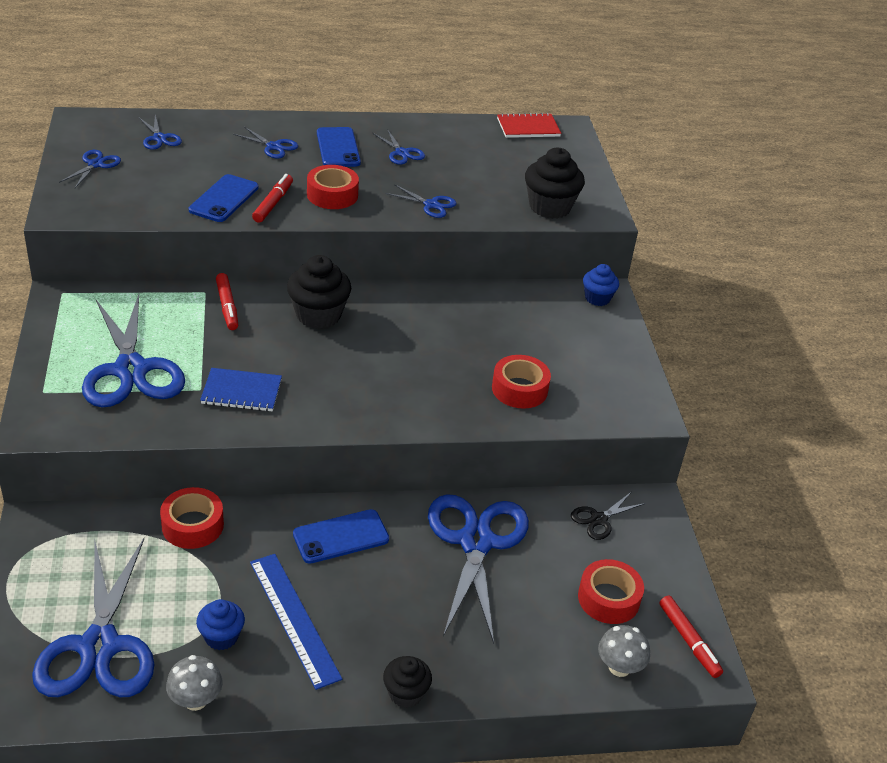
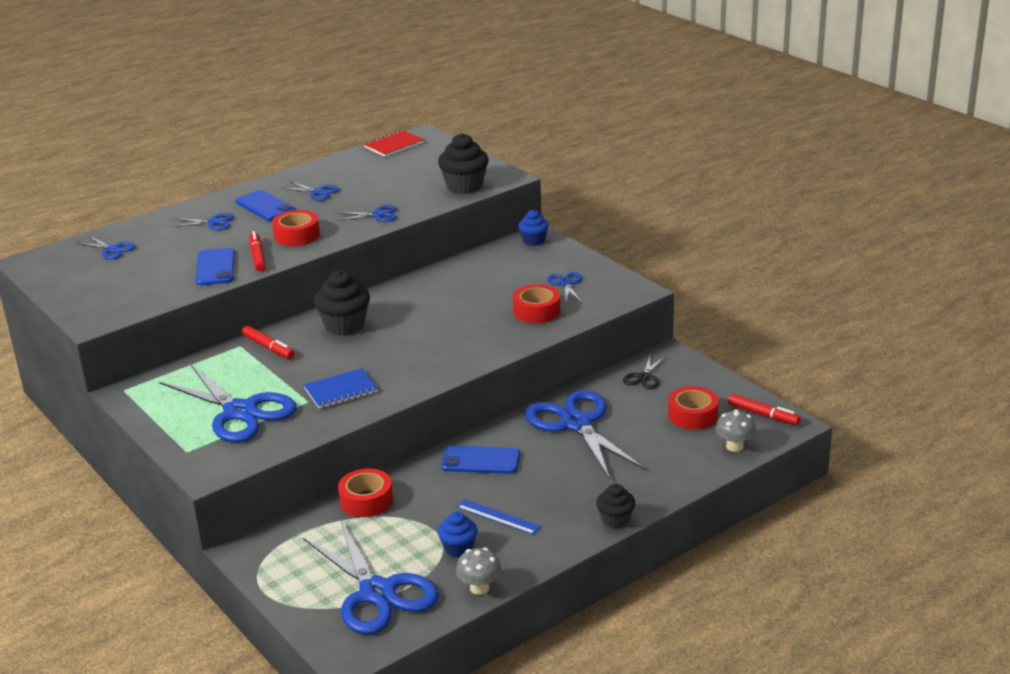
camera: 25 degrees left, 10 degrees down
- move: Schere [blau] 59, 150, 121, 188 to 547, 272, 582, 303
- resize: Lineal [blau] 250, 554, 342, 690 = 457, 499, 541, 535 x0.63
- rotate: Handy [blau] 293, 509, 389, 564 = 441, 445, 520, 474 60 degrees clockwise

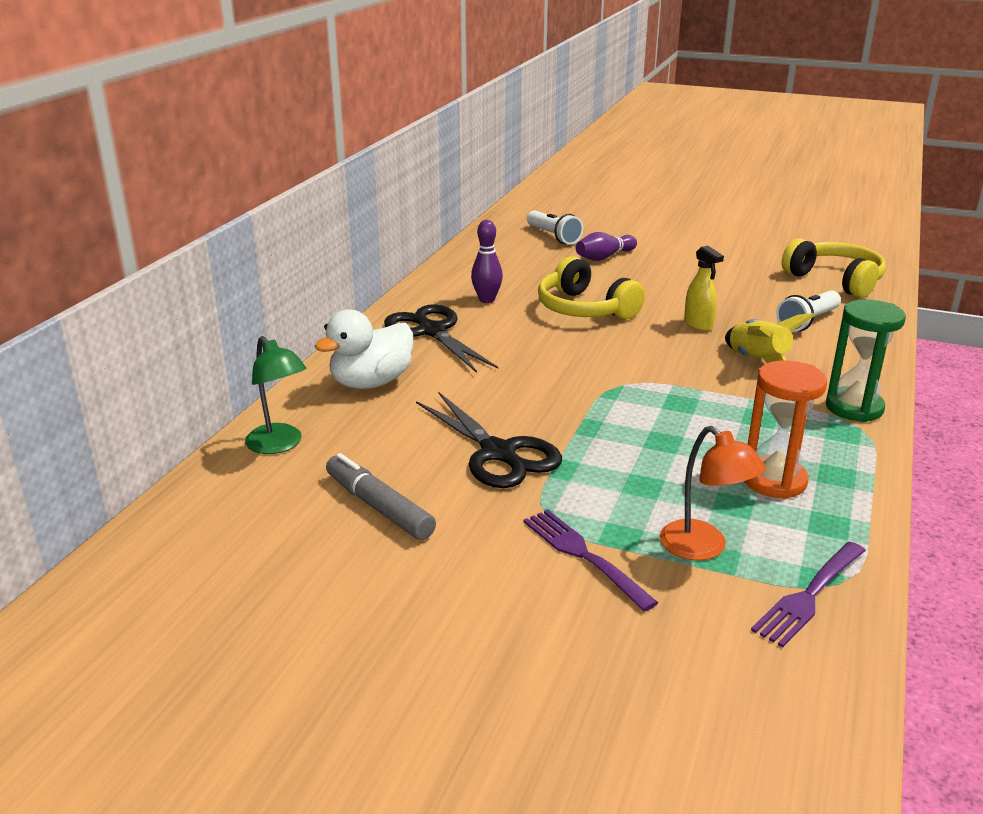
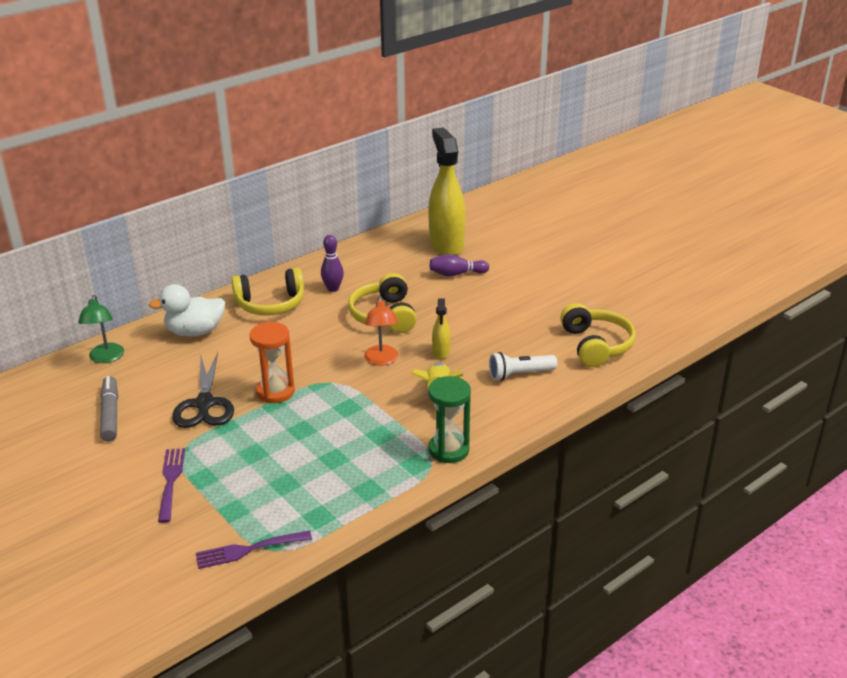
camera: 30 degrees right, 5 degrees up
- replace: Schere [schwarz] 384, 304, 498, 373 to Kopfhörer [gelb] 232, 268, 304, 316
- replace: Taschenlampe [weiß] 527, 210, 583, 245 to Sprühflasche [gelb] 428, 127, 465, 255
- move: Lampe [orange] 660, 426, 766, 560 to 364, 297, 398, 366
- move: Sanduhr [orange] 744, 361, 827, 499 to 249, 322, 295, 403

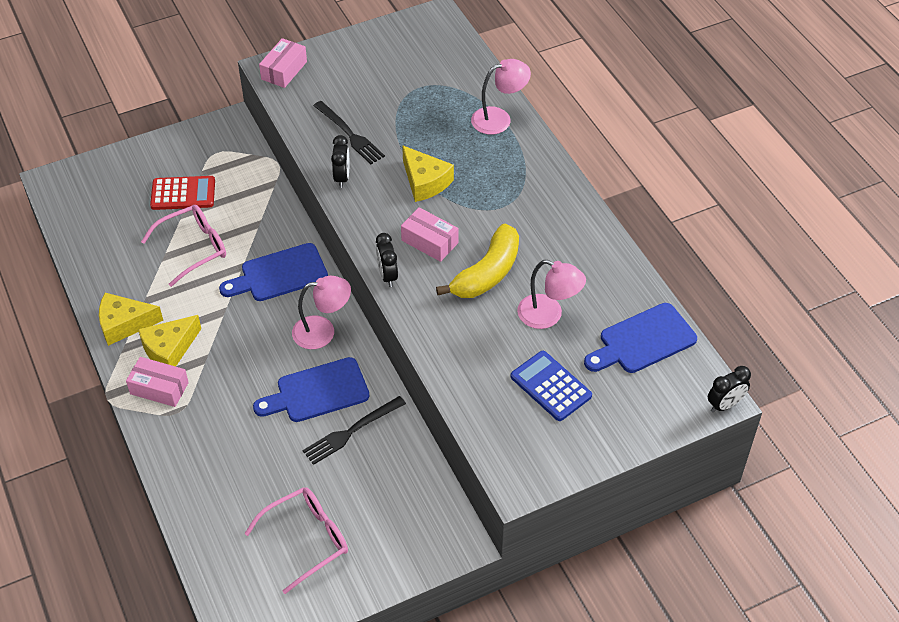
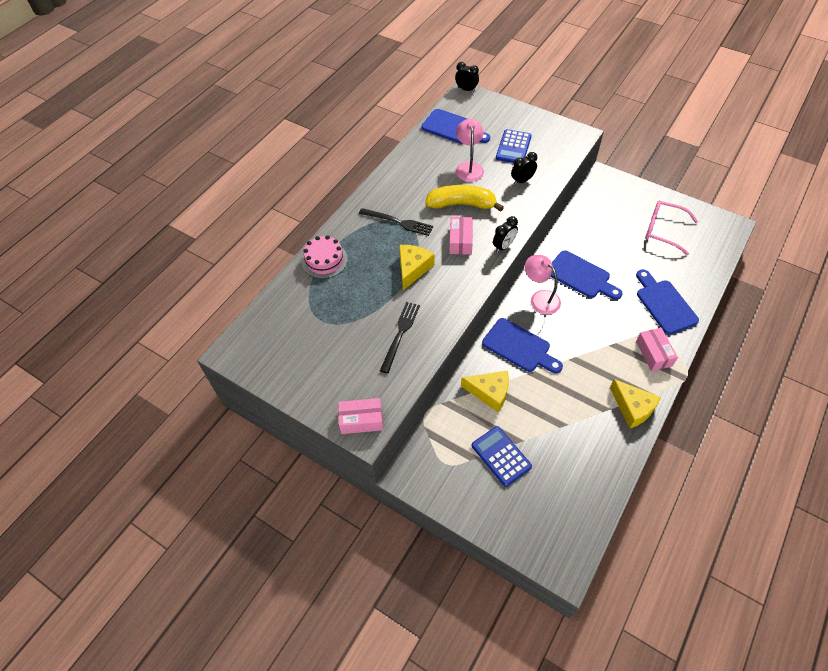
camera: 120 degrees left, 5 degrees up
- move: Käse [gelb] 138, 315, 201, 367 to 461, 371, 509, 412
- delete: Brille [rosa] 141, 205, 226, 287
- recolor: Taschenrechner [rot] 150, 176, 215, 210 to Taschenrechner [blau] 471, 426, 532, 487
- move: Gabel [schwarz] 303, 396, 406, 465 to 359, 208, 433, 236
- move: Wecker [schwarz] 331, 135, 349, 188 to 511, 152, 537, 185
- replace: Lampe [rosa] 471, 59, 531, 135 to Kuchen [rosa] 302, 235, 348, 279
- insert: Schneidebrett [blau] 636, 269, 699, 335

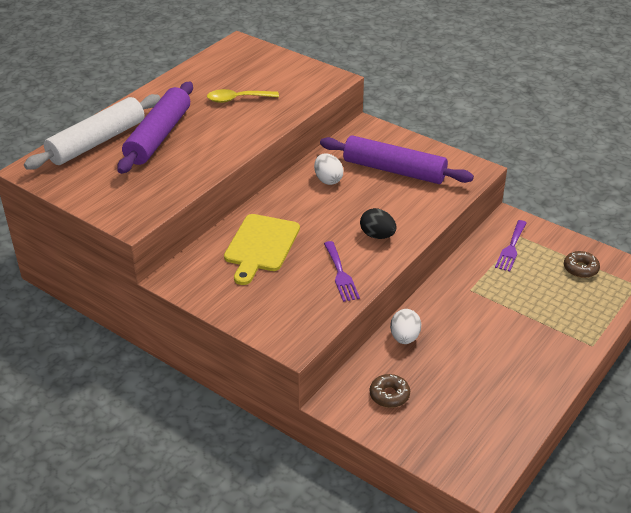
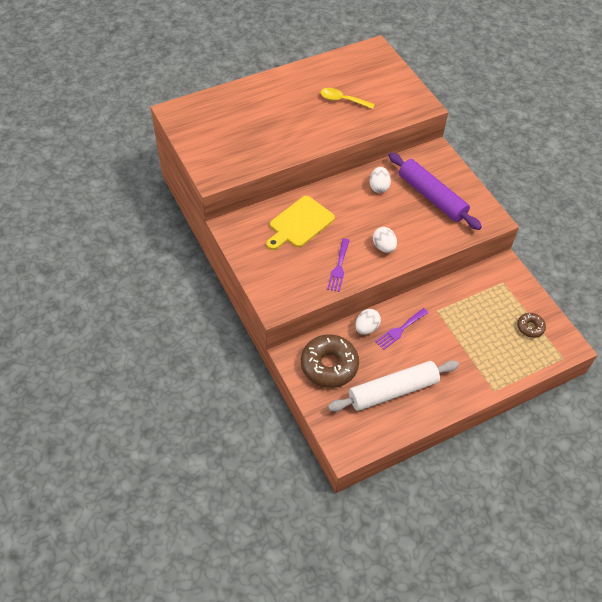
camera: 25 degrees right, 15 degrees up
- move: Nudelholz [weiß] 24, 94, 161, 170 to 328, 360, 459, 412
- delete: Nudelholz [lila] 117, 82, 193, 174
- recolor: Ei [schwarz] 360, 208, 397, 239 to Ei [weiß] 373, 227, 397, 253
- resize: Donut [braun] 370, 374, 410, 408 = 301, 334, 359, 388 x1.99
- move: Gabel [lila] 495, 220, 527, 272 to 375, 308, 428, 350

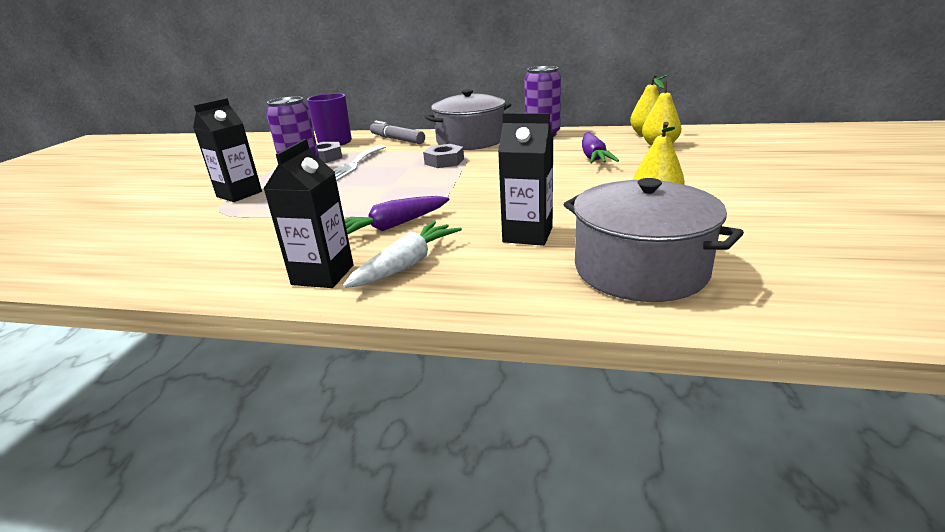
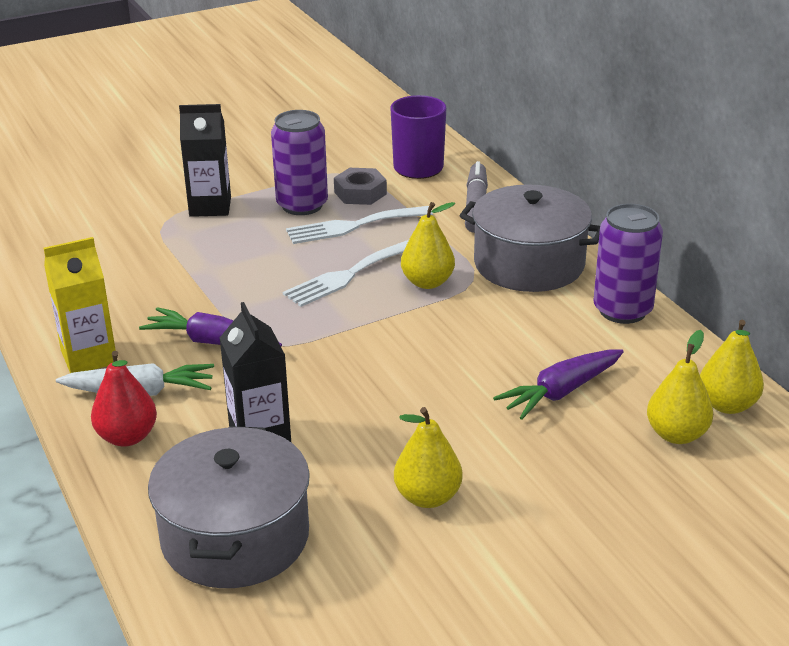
camera: 50 degrees right, 5 degrees up
- recolor: Getränkekarton [schwarz] 264, 139, 354, 288 to Getränkekarton [gelb] 44, 237, 116, 373
- replace: Sechskantmutter [grau] 423, 144, 464, 168 to Birne [gelb] 401, 202, 455, 289
- insert: Birne [rot] 91, 351, 157, 446
- insert: Gabel [weiß] 283, 240, 409, 307

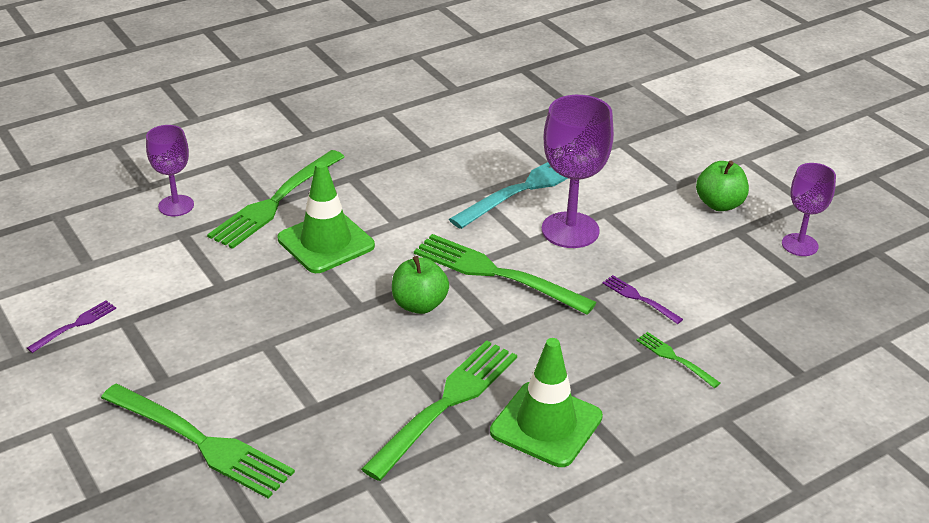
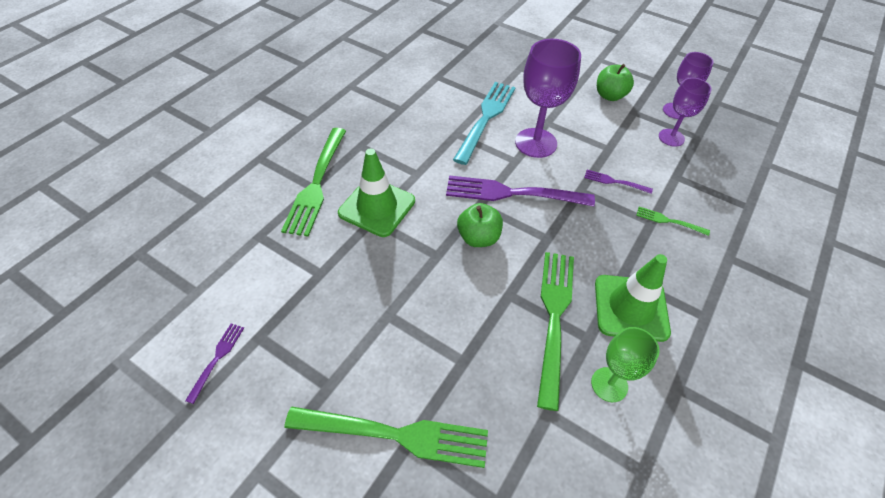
camera: 25 degrees left, 15 degrees up
- move: Kelch [lila] 146, 125, 194, 216 to 659, 78, 712, 147
- recolor: Gabel [grün] 414, 234, 597, 315 to Gabel [lila] 446, 175, 595, 206
- insert: Kelch [grün] 591, 327, 659, 402

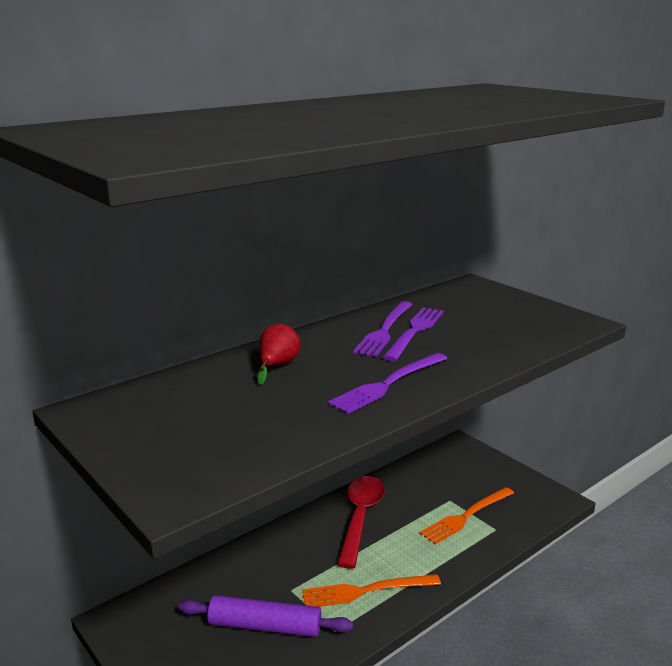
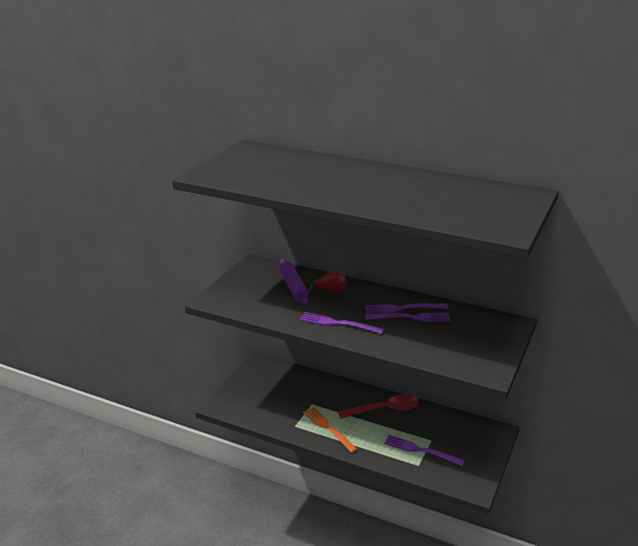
camera: 65 degrees right, 5 degrees up
- move: Nudelholz [lila] 178, 595, 353, 637 to 280, 258, 309, 306
- recolor: Gabel [orange] 420, 487, 514, 544 to Gabel [lila] 384, 435, 465, 466

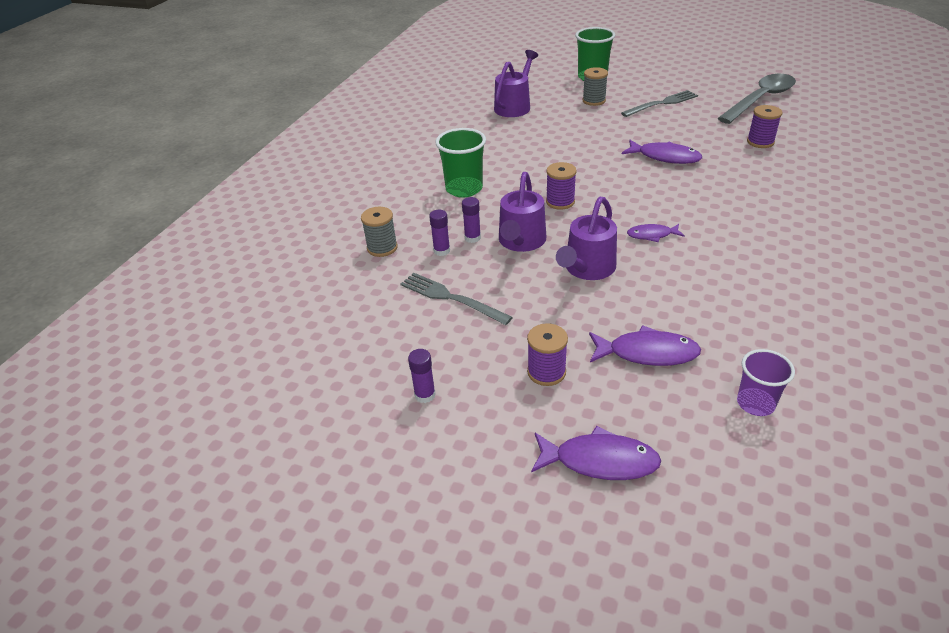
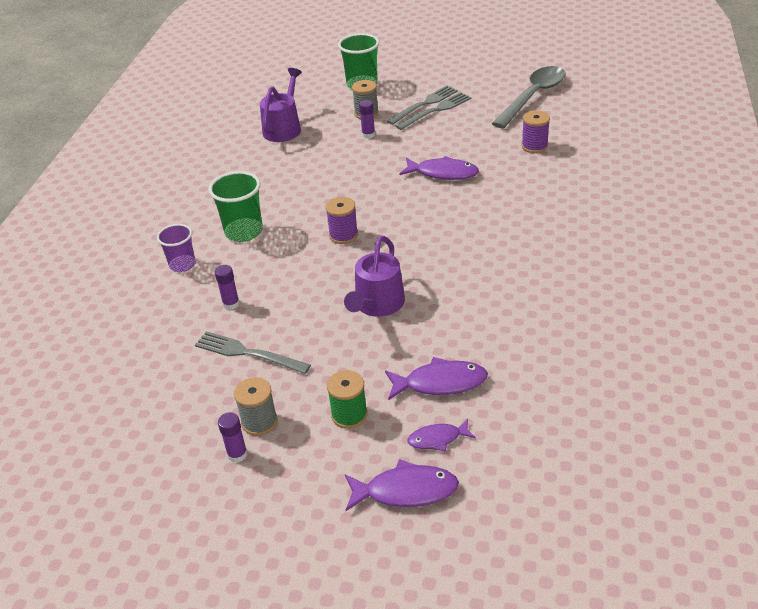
camera: 10 degrees left, 0 degrees up
- move: Garnrolle [grau] 361, 207, 398, 257 to 234, 377, 278, 436
- move: Klebestift [lila] 462, 197, 481, 243 to 359, 100, 375, 138
- delete: Gießkanne [lila] 499, 172, 546, 252
- recolor: Garnrolle [lila] 527, 323, 568, 386 to Garnrolle [grün] 327, 370, 368, 429
- move: Fisch [lila] 627, 224, 685, 242 to 408, 419, 476, 452
- move: Becher [lila] 737, 349, 795, 416 to 157, 224, 196, 272
- insert: Gabel [grau] 387, 85, 458, 125

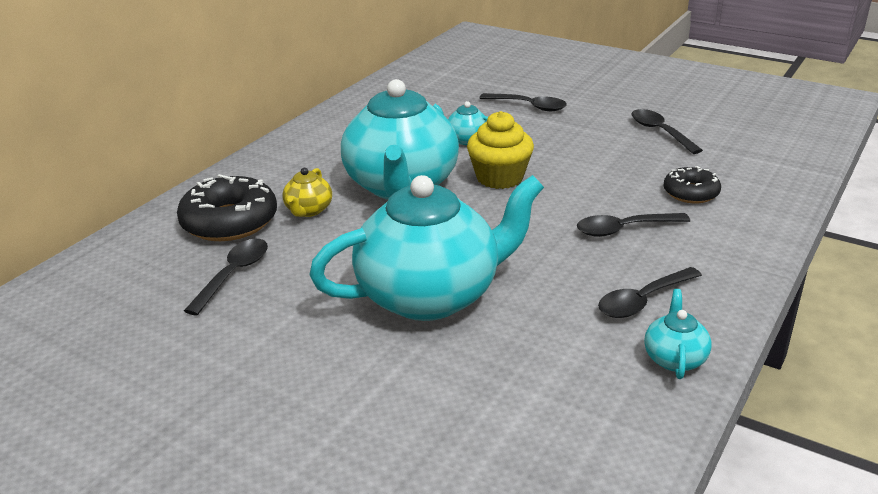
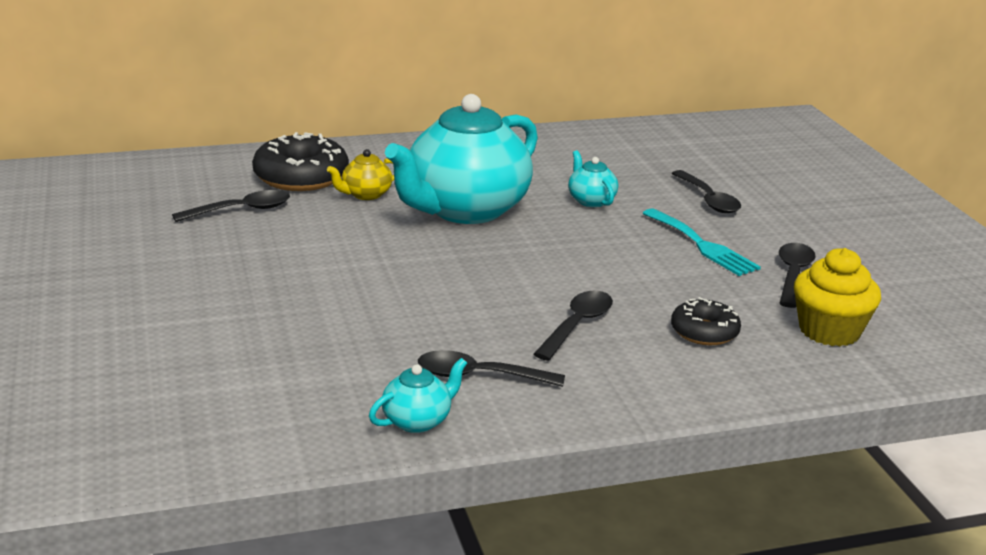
camera: 40 degrees right, 5 degrees down
- delete: Teekanne [türkis] 309, 175, 544, 321
- move: Muffin [gelb] 467, 111, 534, 189 to 794, 248, 881, 346
- rotate: Löffel [schwarz] 577, 213, 690, 237 = 534, 291, 613, 361 90 degrees clockwise
- insert: Gabel [türkis] 642, 209, 761, 276

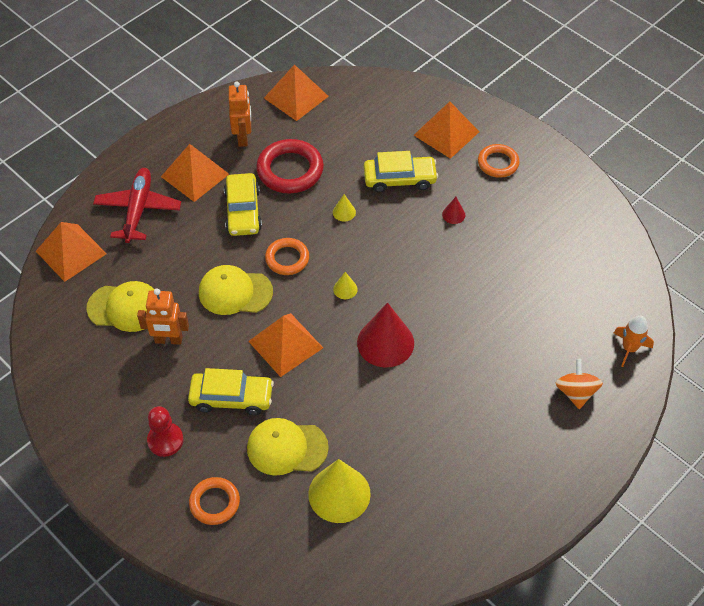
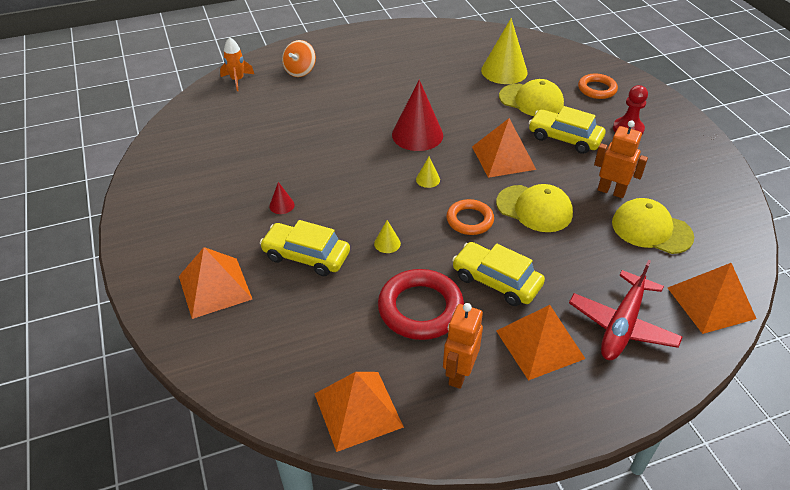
camera: 155 degrees left, 10 degrees down
- rotate: Auto [gelb] 224, 173, 262, 236 = 452, 242, 545, 306 75 degrees counterclockwise
- delete: Ring [orange] 478, 144, 520, 178

